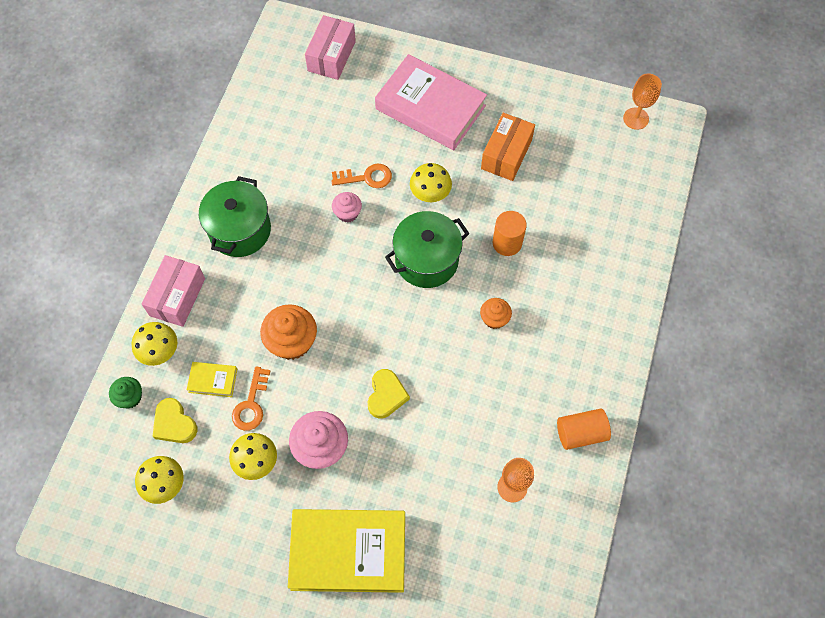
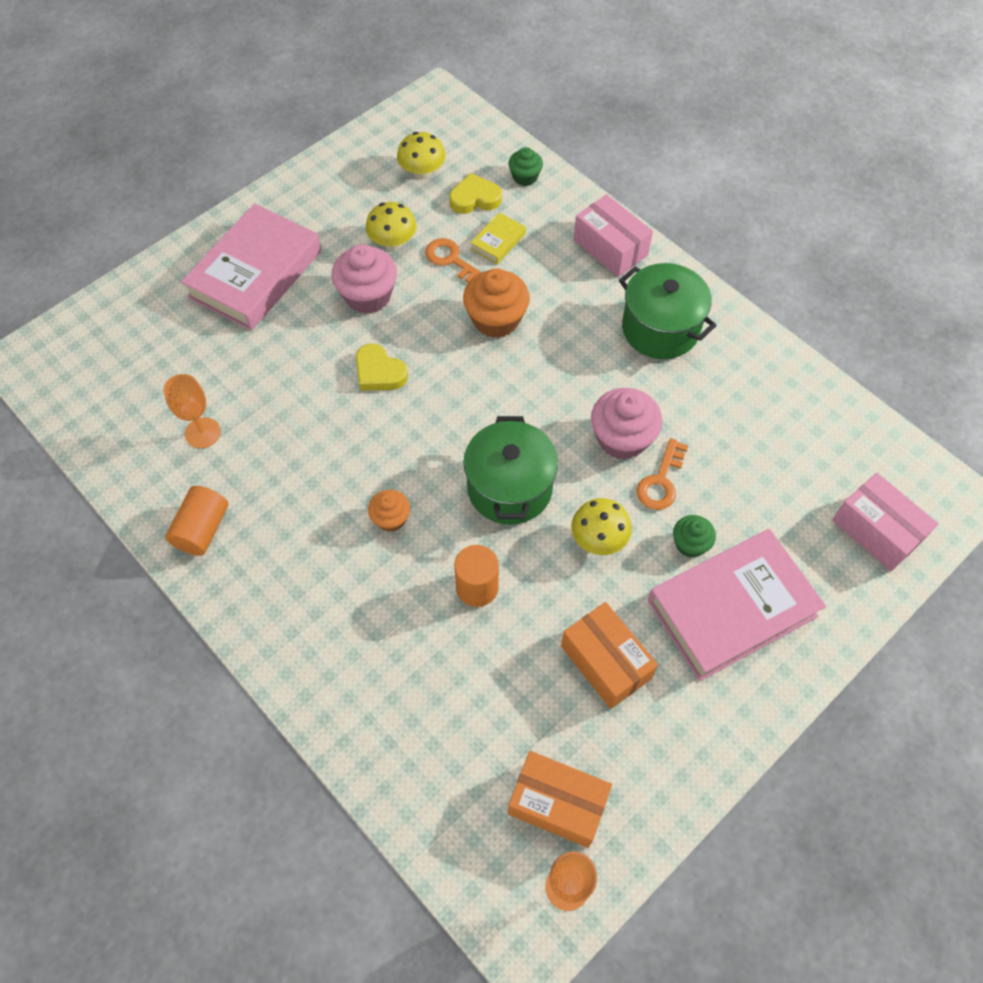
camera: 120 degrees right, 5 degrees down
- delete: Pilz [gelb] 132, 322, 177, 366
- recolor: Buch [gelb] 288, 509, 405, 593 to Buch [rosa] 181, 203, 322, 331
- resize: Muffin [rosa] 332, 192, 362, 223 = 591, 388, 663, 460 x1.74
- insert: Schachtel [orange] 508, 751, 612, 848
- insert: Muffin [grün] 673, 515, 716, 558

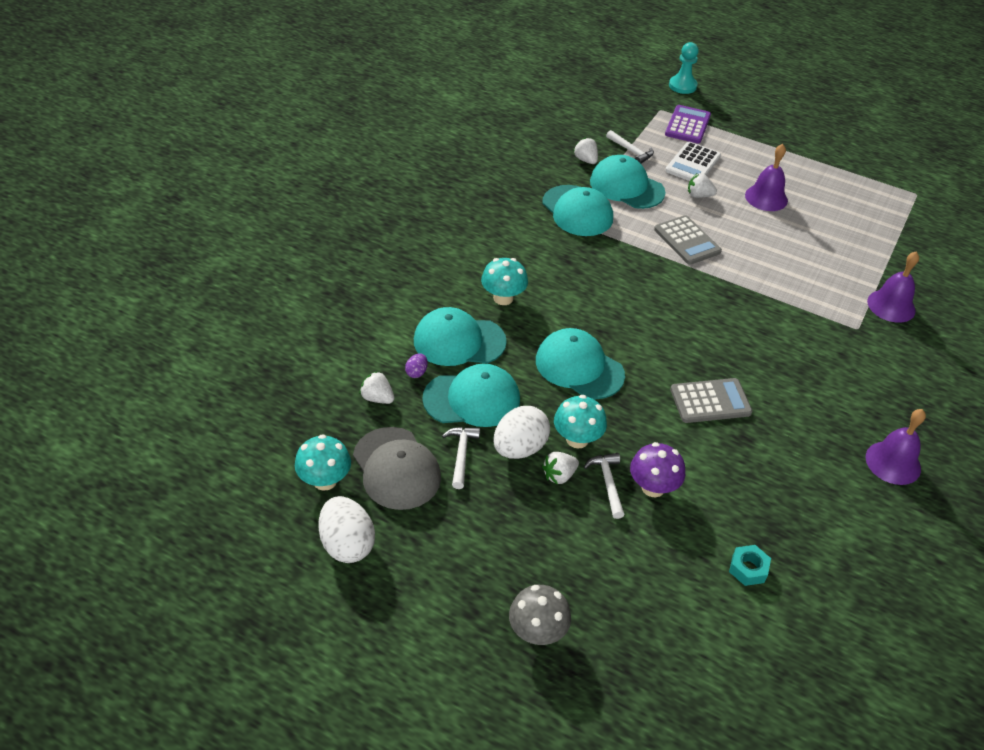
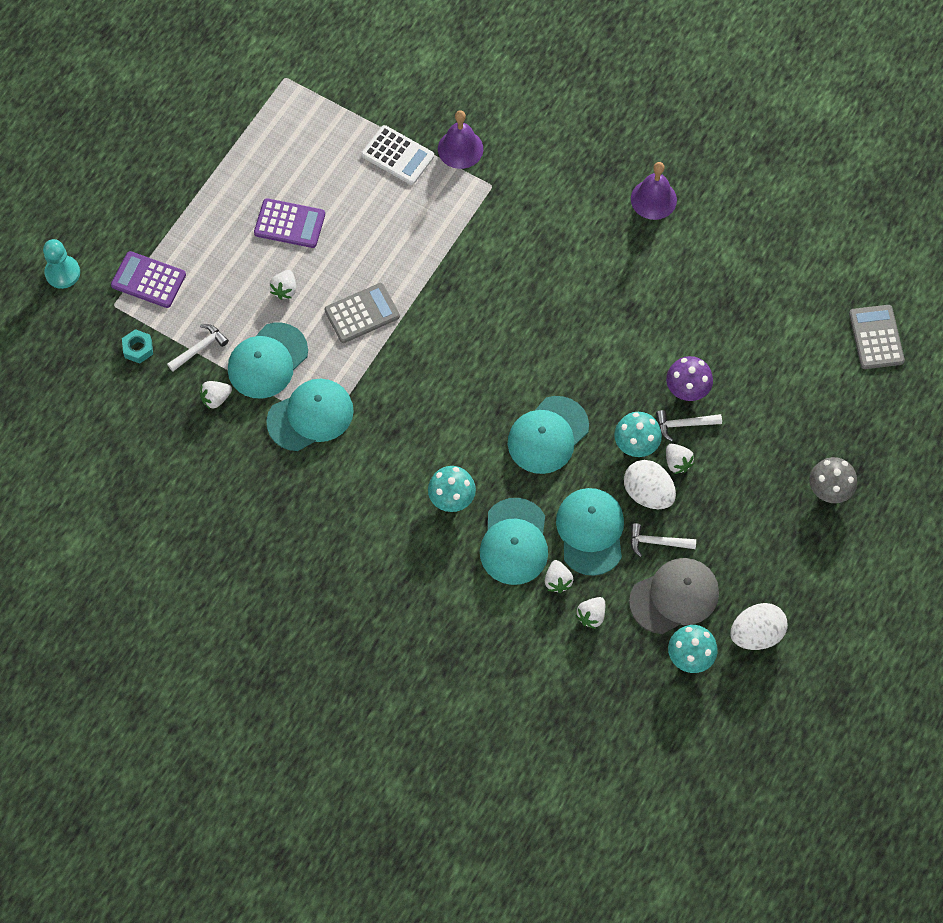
camera: 85 degrees left, 20 degrees up
- replace: Ei [lila] 405, 353, 428, 378 to Erdbeere [weiß] 545, 560, 574, 593
- move: Taschenrechner [weiß] 665, 142, 721, 181 to 361, 125, 434, 185
- move: Taschenrechner [grau] 670, 378, 752, 423 to 849, 305, 905, 369
- move: Sechskantmutter [türkis] 729, 545, 771, 586 to 122, 329, 153, 364
- replace: Glocke [lila] 745, 144, 788, 211 to Taschenrechner [lila] 254, 198, 325, 248

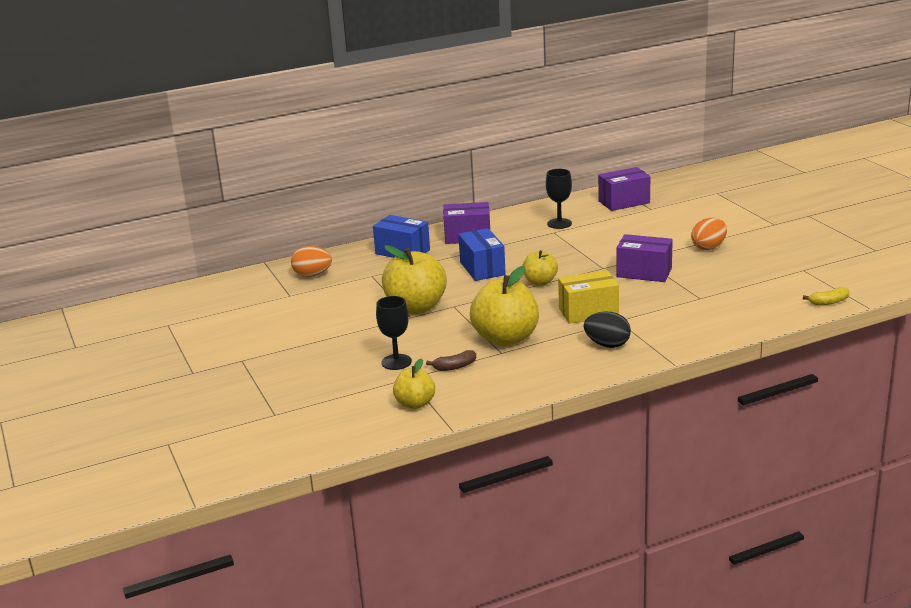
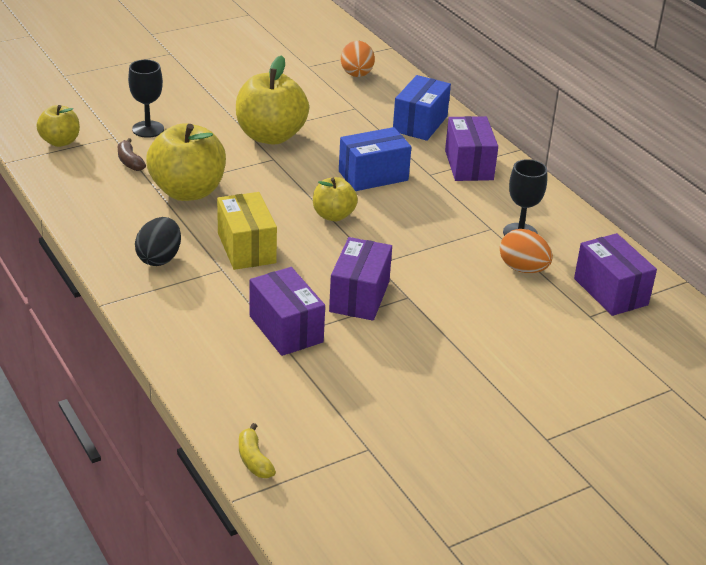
camera: 80 degrees right, 10 degrees up
- move: Ei [orange] 691, 218, 727, 250 to 500, 229, 553, 273
- insert: Schachtel [lila] 250, 267, 325, 356

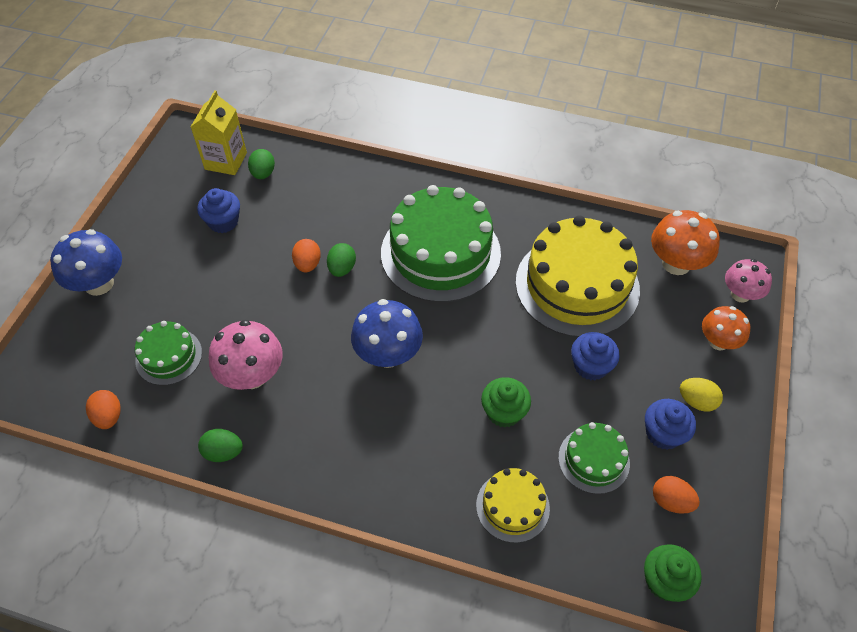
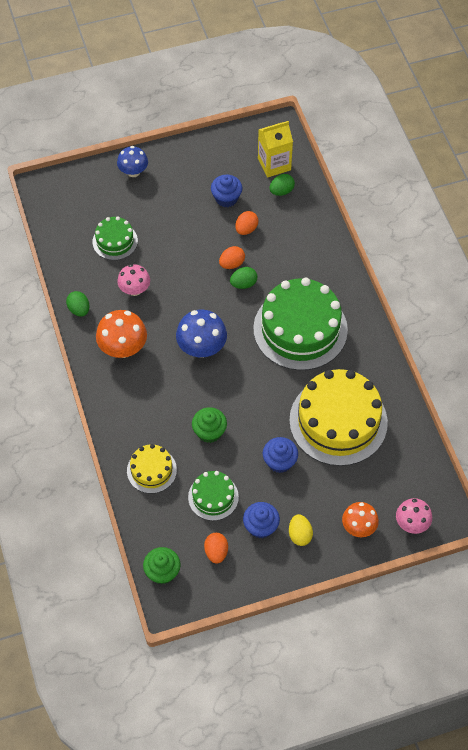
camera: 55 degrees right, 5 degrees up
- resize: Pilz [blau] 50, 229, 122, 296 = 117, 146, 148, 177 x0.66
- move: Ei [orange] 86, 390, 121, 429 to 235, 211, 258, 235
- resize: Pilz [rosa] 209, 320, 283, 390 = 117, 264, 150, 296 x0.66
- move: Pilz [orange] 651, 210, 720, 275 to 96, 310, 147, 358

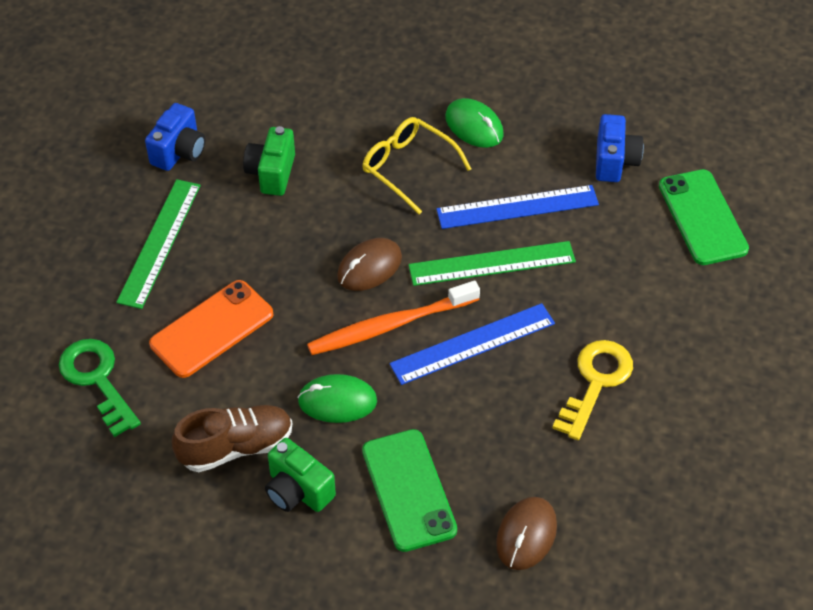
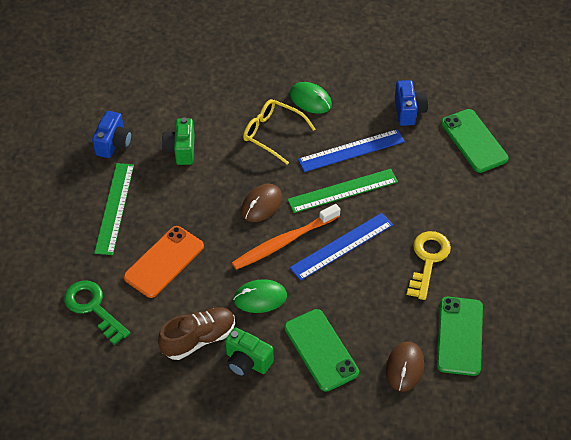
camera: 10 degrees left, 0 degrees up
- insert: Handy [grün] 437, 297, 483, 376

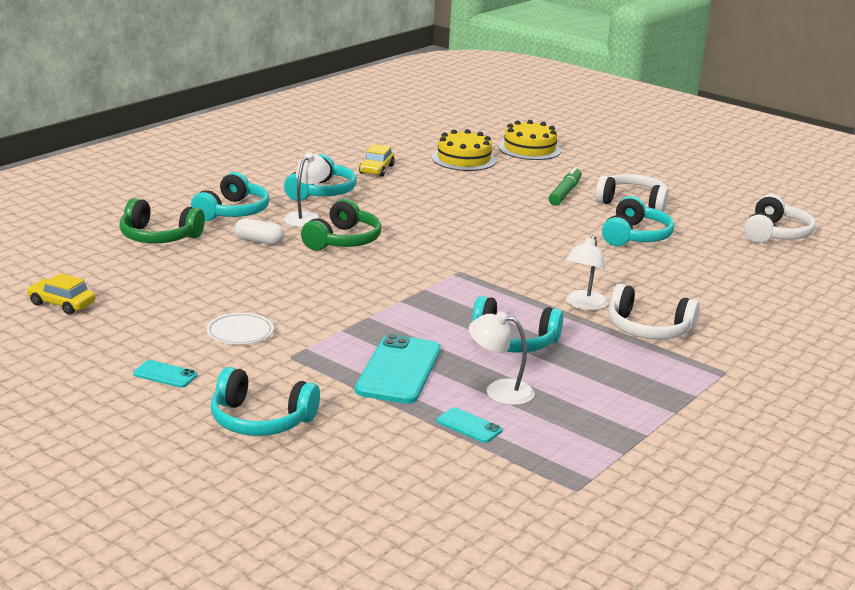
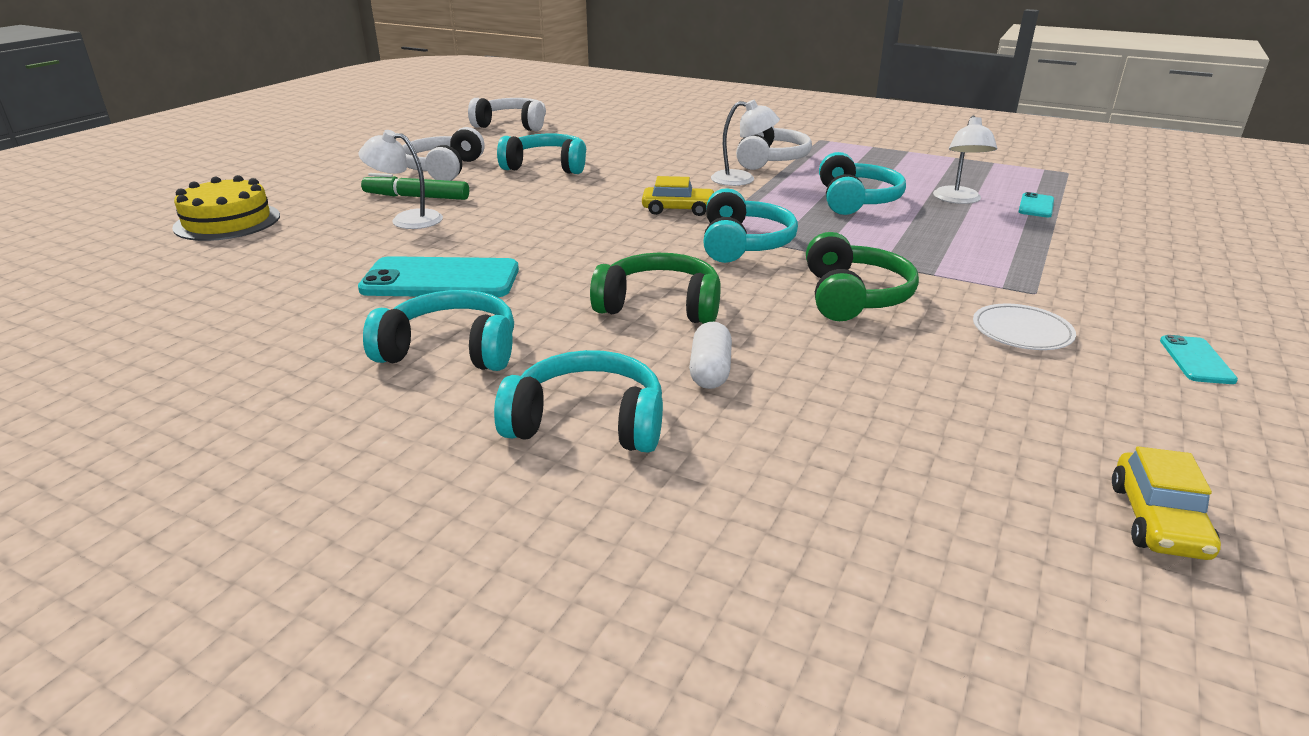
camera: 100 degrees left, 5 degrees up
- move: Kopfhörer [grün] 119, 198, 205, 243 to 806, 232, 919, 321
- move: Kopfhörer [türkis] 211, 367, 320, 436 to 703, 188, 798, 263
- move: Lampe [weiß] 284, 152, 330, 227 to 359, 130, 443, 229
- move: Handy [türkis] 355, 334, 441, 404 to 358, 256, 519, 297
- move: Auto [gelb] 359, 144, 395, 177 to 642, 176, 715, 216
- delete: Kuchen [gelb] 432, 129, 496, 171

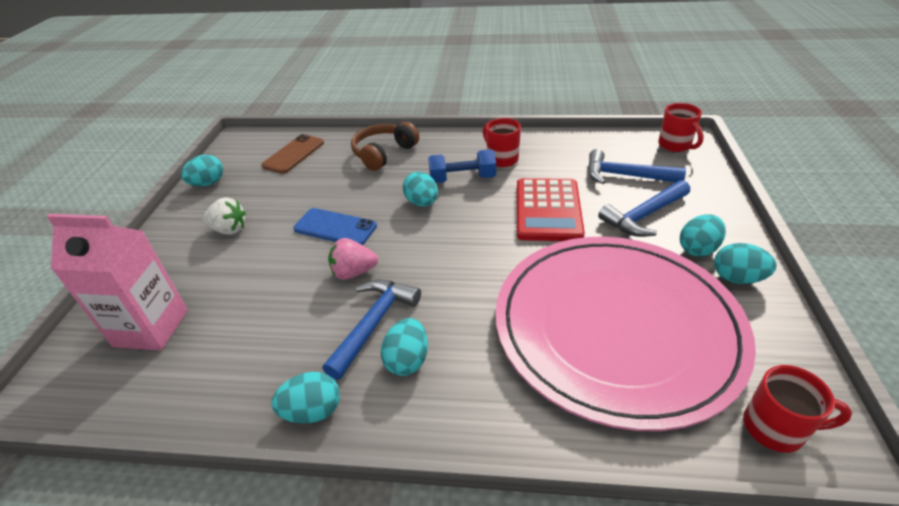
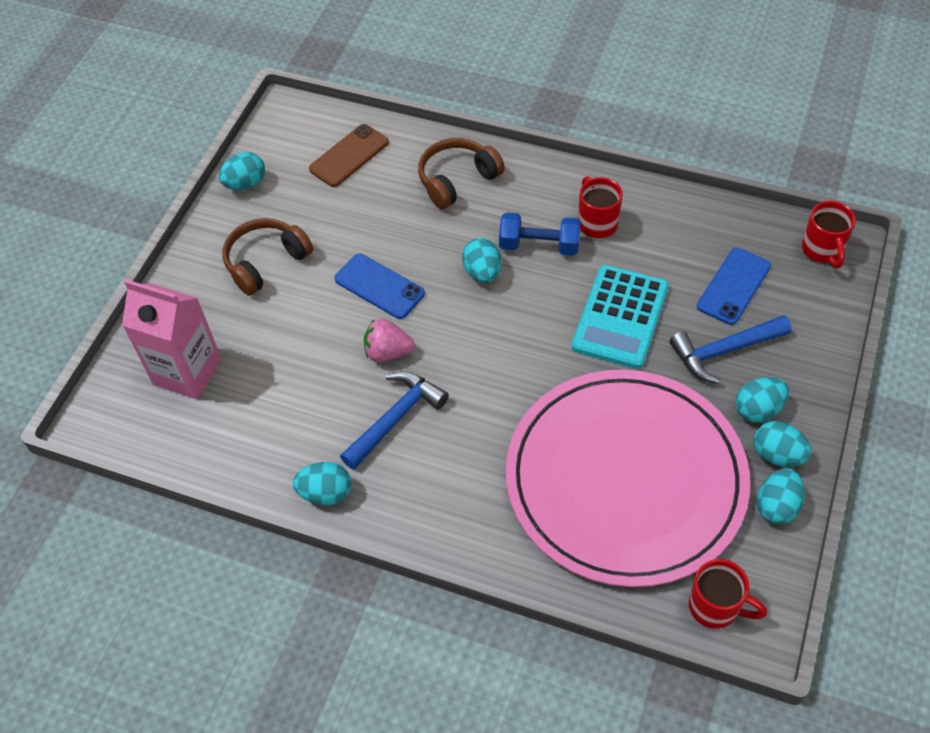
camera: 15 degrees right, 15 degrees up
- replace: Erdbeere [weiß] 202, 197, 246, 235 to Kopfhörer [braun] 222, 218, 313, 296
- move: Ei [türkis] 381, 318, 428, 376 to 757, 468, 805, 524
- recolor: Taschenrechner [rot] 517, 178, 585, 241 to Taschenrechner [türkis] 571, 265, 669, 369
- replace: Hammer [blau] 588, 149, 686, 184 to Handy [blau] 697, 248, 771, 325

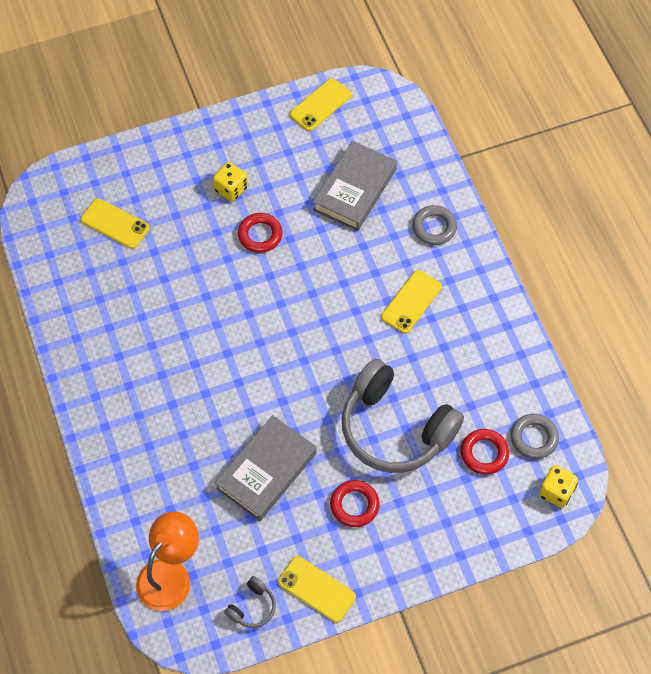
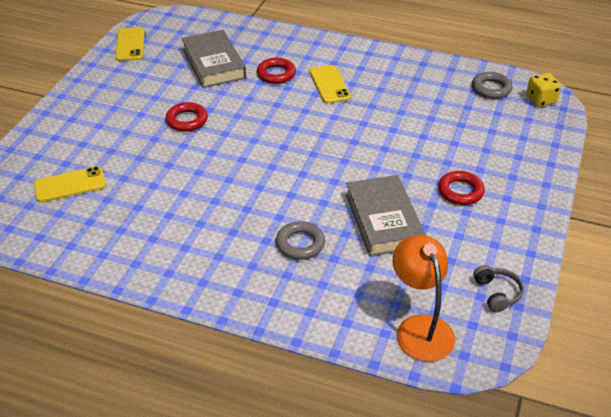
camera: 50 degrees left, 20 degrees down
- delete: Spielwürfel [gelb] 213, 162, 248, 202
- delete: Handy [gelb] 278, 556, 356, 623
- delete: Kopfhörer [grau] 342, 359, 464, 473
- move: Ring [grau] 412, 205, 457, 245 to 276, 221, 325, 260
- move: Ring [rot] 461, 429, 509, 475 to 257, 58, 296, 84

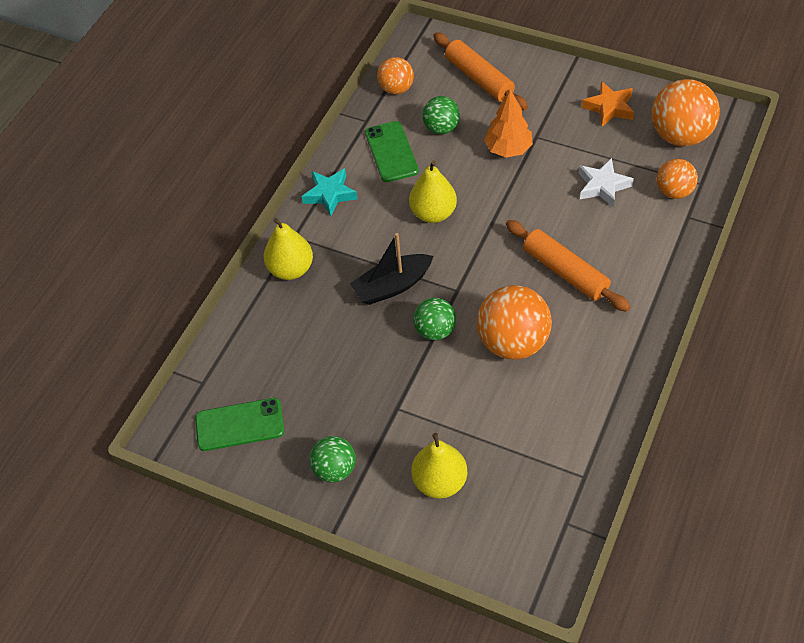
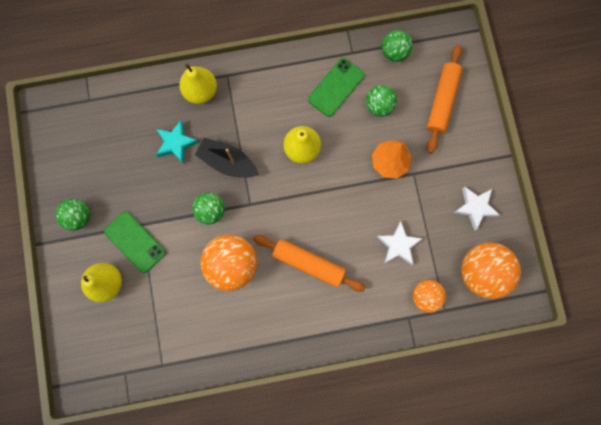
camera: 50 degrees right, 25 degrees up
- move: Handy [grün] 195, 398, 284, 451 to 104, 211, 166, 273
- move: Stern [türkis] 302, 168, 358, 216 to 156, 120, 199, 164
- recolor: Ball [orange] 377, 57, 414, 94 to Ball [grün] 382, 30, 413, 62
- rotate: Nudelholz [orange] 506, 220, 631, 312 = 253, 235, 366, 292 75 degrees counterclockwise
- recolor: Stern [orange] 582, 81, 634, 127 to Stern [weiß] 454, 187, 500, 231

